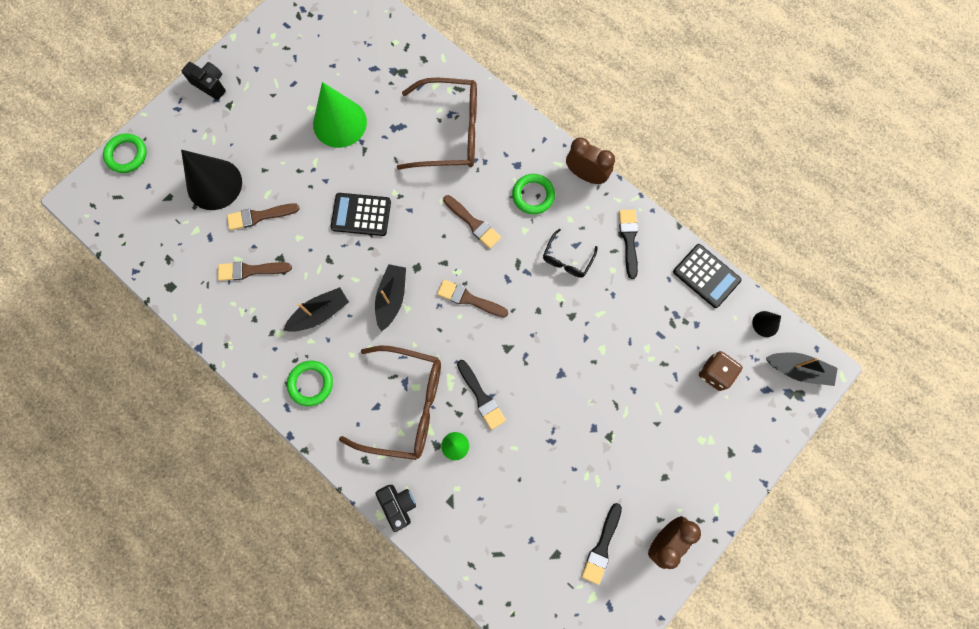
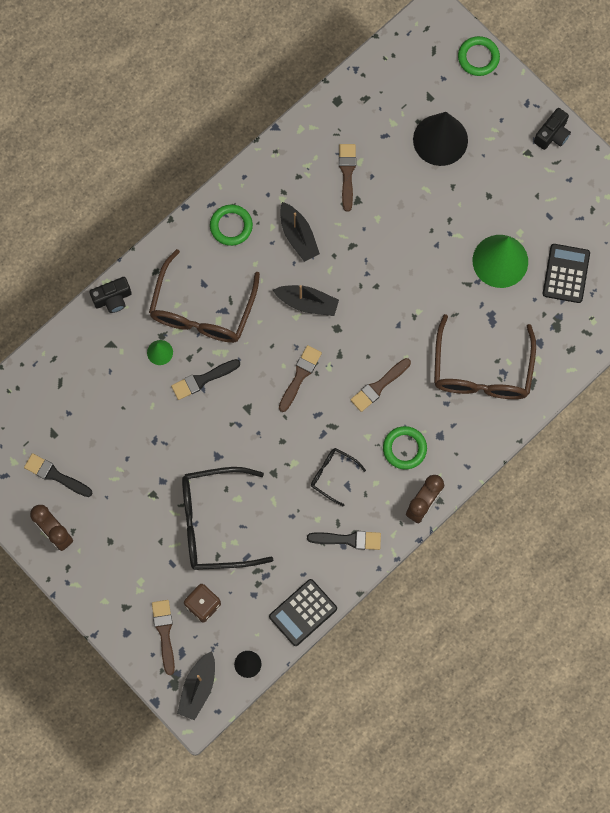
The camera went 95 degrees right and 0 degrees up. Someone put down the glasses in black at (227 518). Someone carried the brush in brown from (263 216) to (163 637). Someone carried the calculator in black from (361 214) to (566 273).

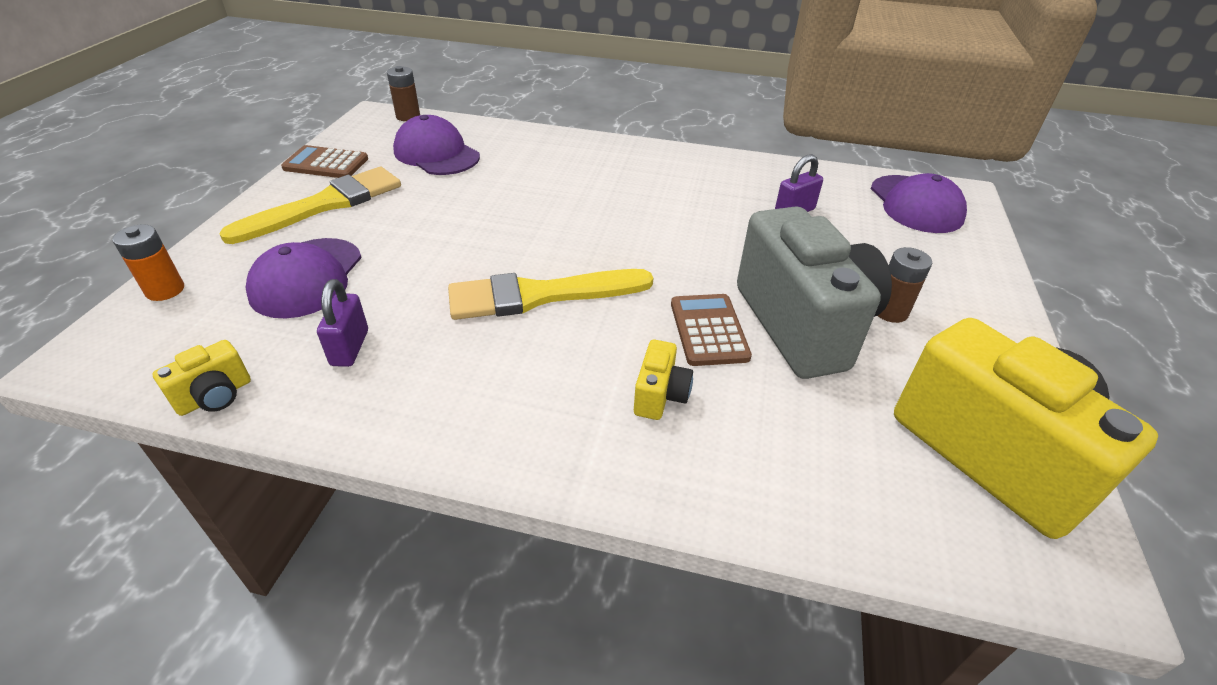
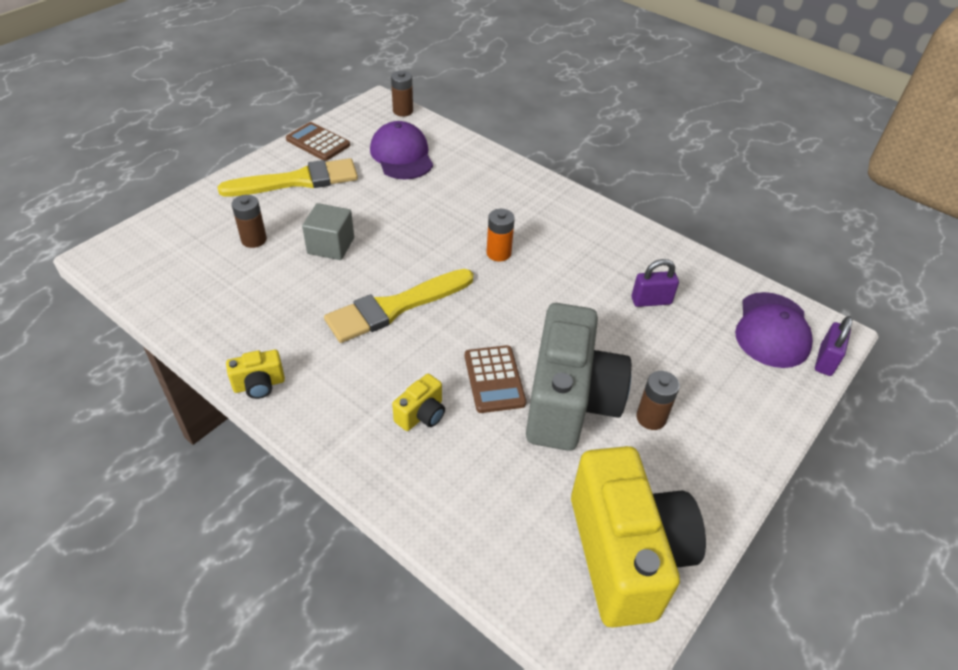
The camera went 25 degrees right and 5 degrees up. Someone put down the cube in grey at (328 231). Someone carried the battery in orange from (148 262) to (501 235). Someone carried the camera in yellow from (201 378) to (255 374). Someone carried the padlock in purple from (342 323) to (834 346). Someone swapped the cap in purple at (304 278) for the battery in brown at (249 221). Someone rotated the brush in yellow at (550 294) by 45 degrees counterclockwise. Someone rotated the calculator in brown at (711 330) by 150 degrees clockwise.

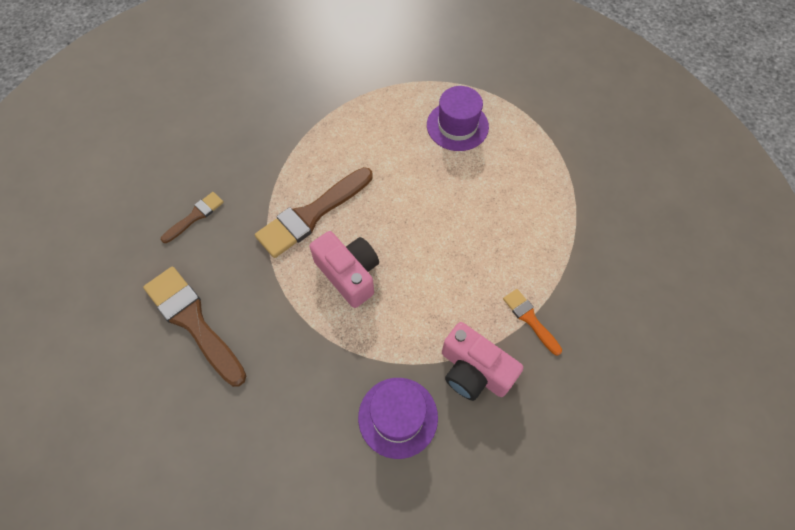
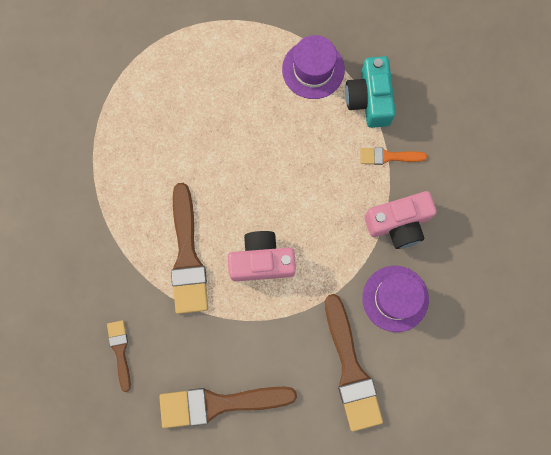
The camera went 55 degrees left and 15 degrees up. Someone put down the brush in brown at (354 363). Someone put down the camera in turquoise at (370 92). Someone carried the hat in purple from (458 118) to (313 67).

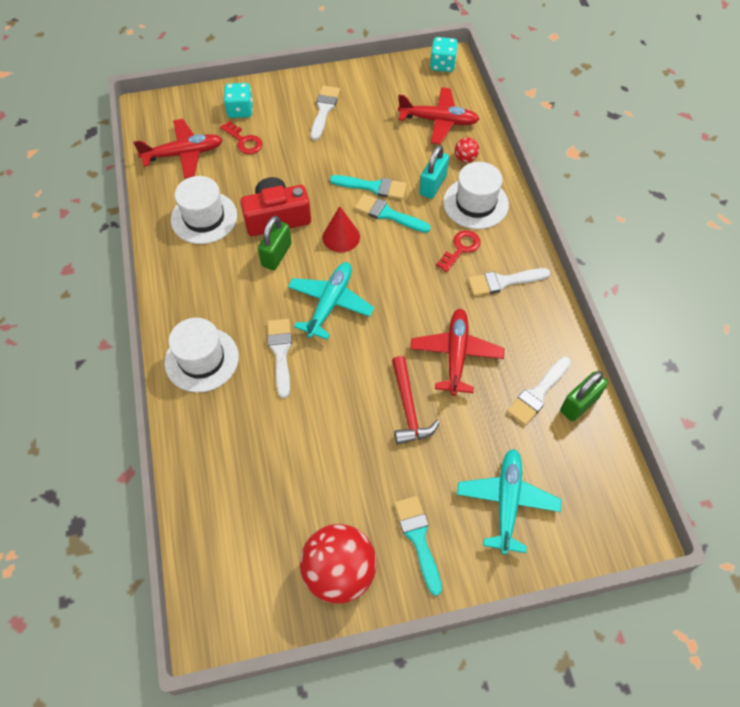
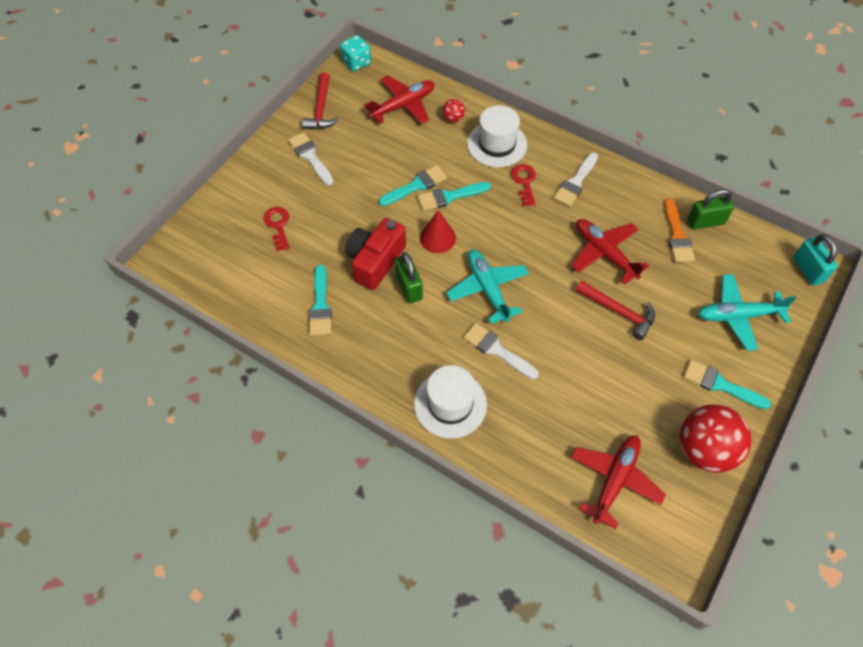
The camera went 45 degrees left and 0 degrees up. Someone took away the dice in turquoise at (238 100). Someone put down the hammer in red at (320 101). Someone carried the plane in red from (178 149) to (618 482). Someone carried the padlock in turquoise from (434 172) to (815 260). Someone swapped the hat in white at (204 210) for the brush in turquoise at (320 300). Someone repainted the brush in white at (539 391), which became the brush in orange at (679 231). Someone rotated the key in red at (241 137) by 105 degrees counterclockwise. Someone rotated the plane in turquoise at (509 502) by 60 degrees counterclockwise. Someone rotated the padlock in green at (584 396) by 75 degrees clockwise.

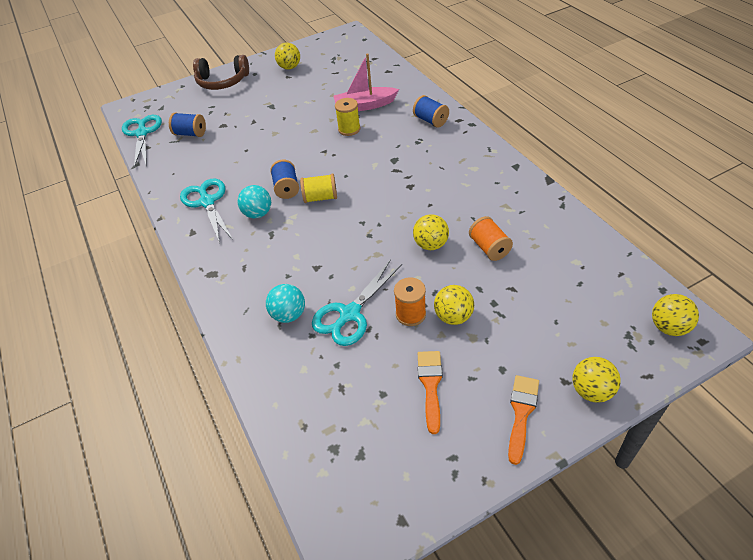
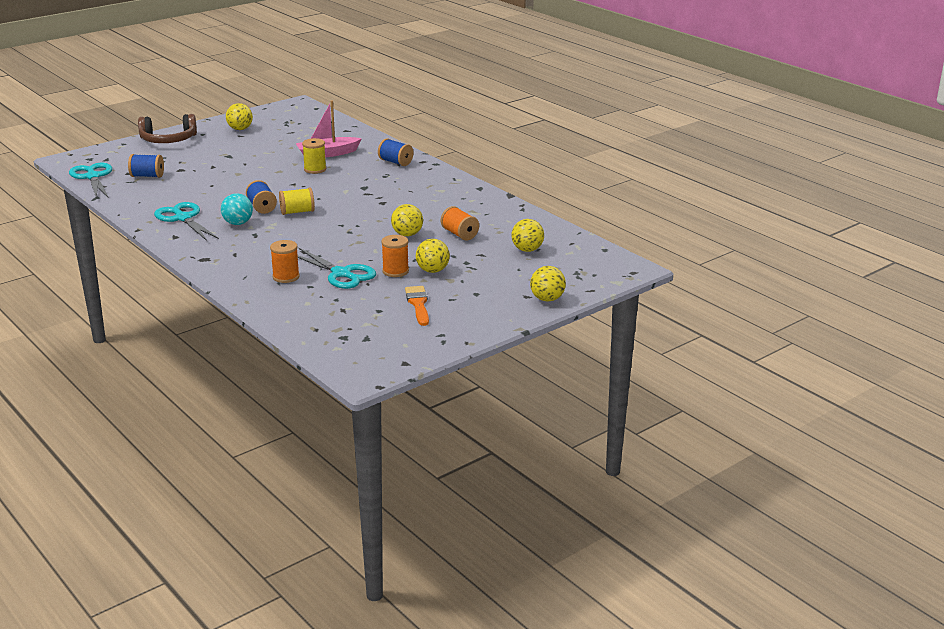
The camera went 15 degrees left and 20 degrees down. Someone took away the brush in orange at (523 420). Someone carried the ball in yellow from (675 315) to (527 235). Someone swapped the ball in turquoise at (285 303) for the spool in orange at (285 261). Someone rotated the scissors in turquoise at (357 302) by 75 degrees counterclockwise.

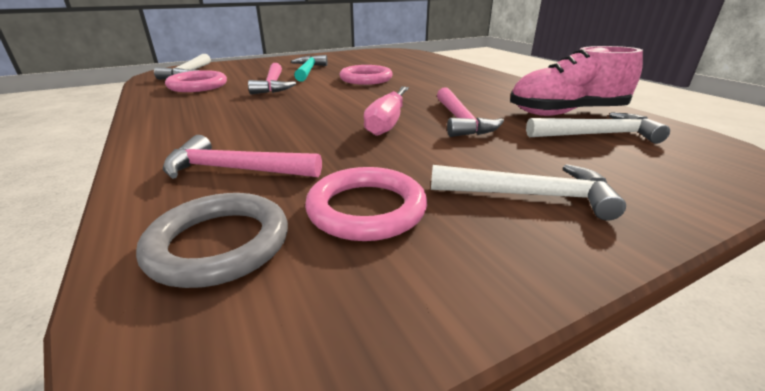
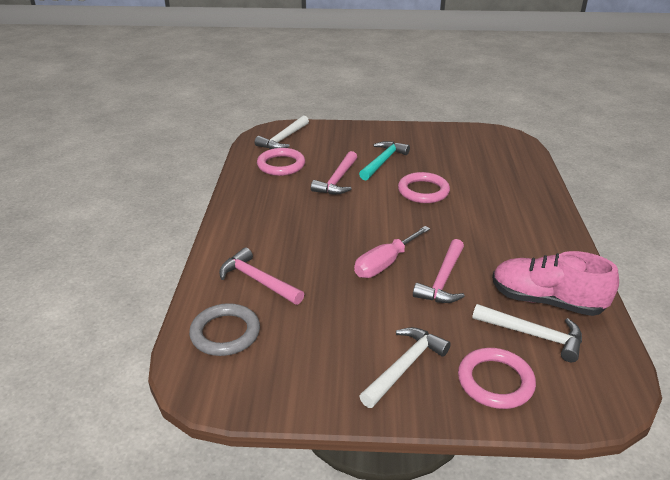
The camera went 30 degrees right and 5 degrees up. Someone carried the ring in pink from (366 204) to (497 378). Someone rotated the hammer in white at (528 192) by 90 degrees counterclockwise.

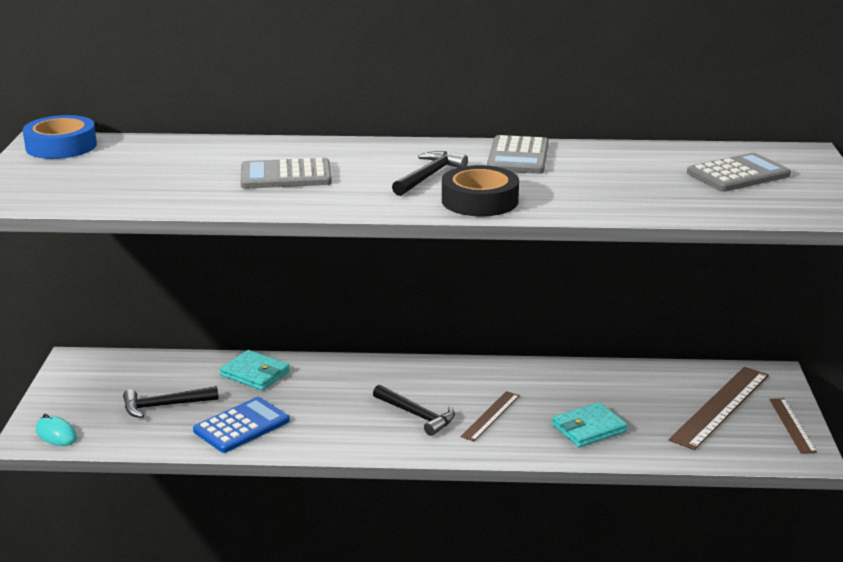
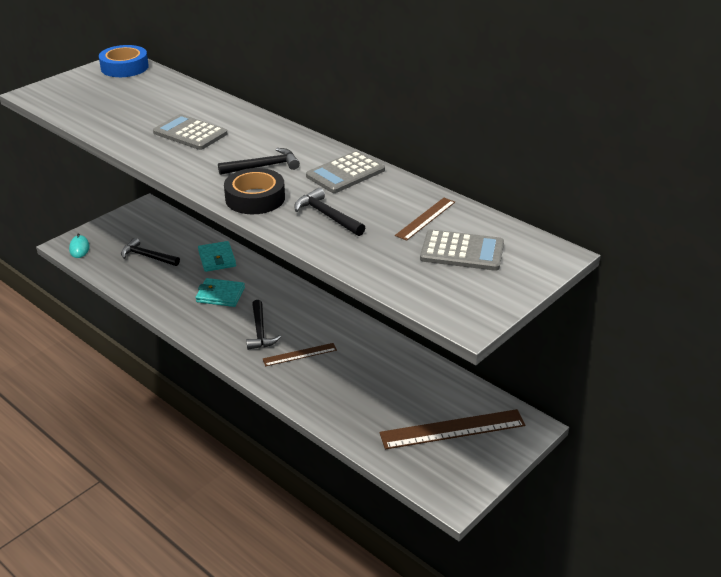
The camera went 40 degrees right and 10 degrees up. Someone took away the calculator in blue at (241 425). Someone put down the hammer in black at (329 212). Someone carried the wallet in turquoise from (590 424) to (220 292). Someone carried the ruler in brown from (793 426) to (425 219).

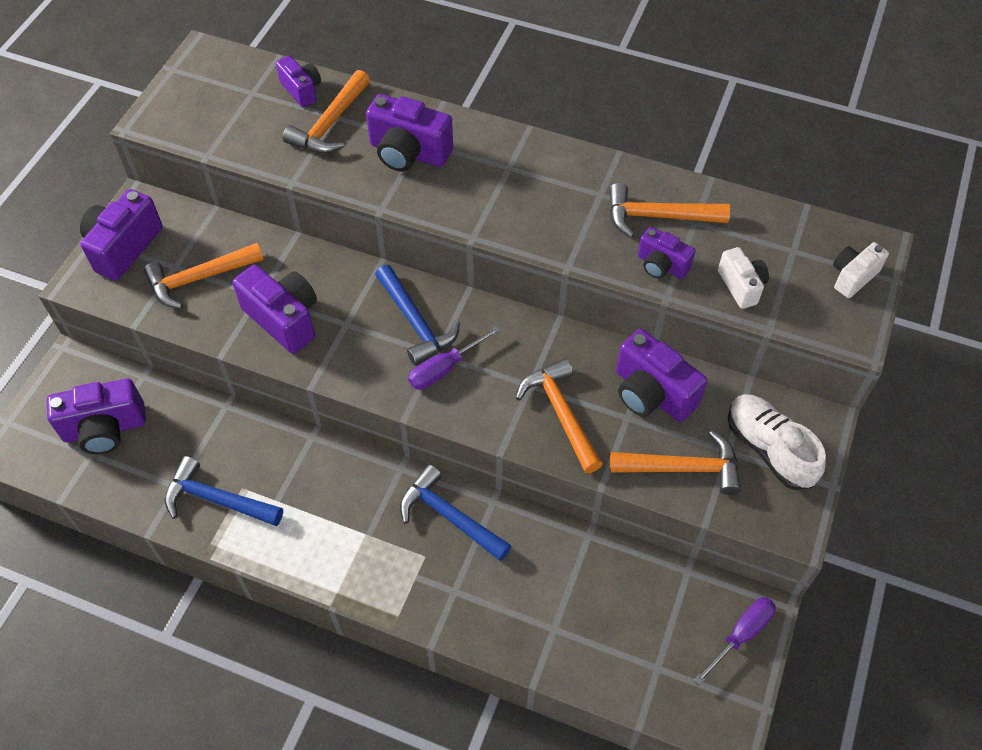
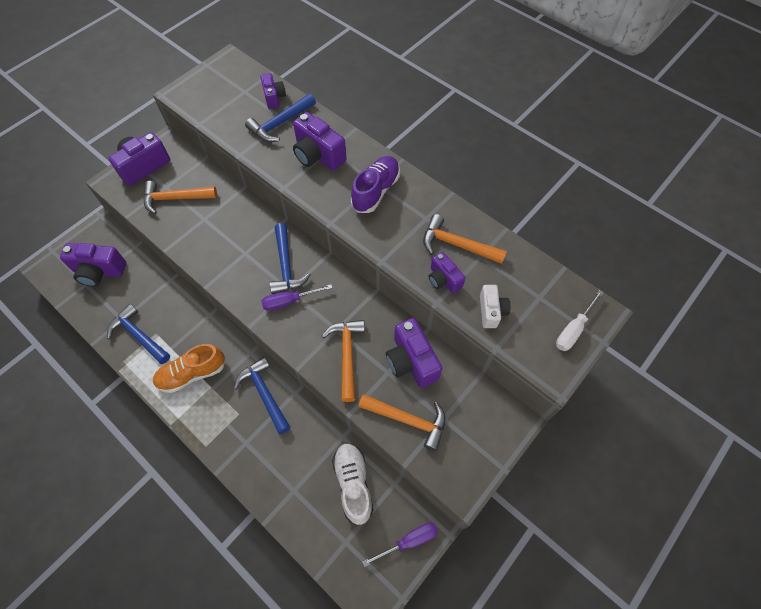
The camera went 20 degrees right and 5 degrees up. Someone took away the camera in purple at (274 309). Someone put down the shoe in orange at (189 368). Someone put down the shoe in purple at (375 184). Someone carried the shoe in white from (777 442) to (352 484). Someone swapped the camera in white at (861 270) for the screwdriver in white at (580 320). Someone repainted the hammer in orange at (326 111), which became the hammer in blue at (280 118).

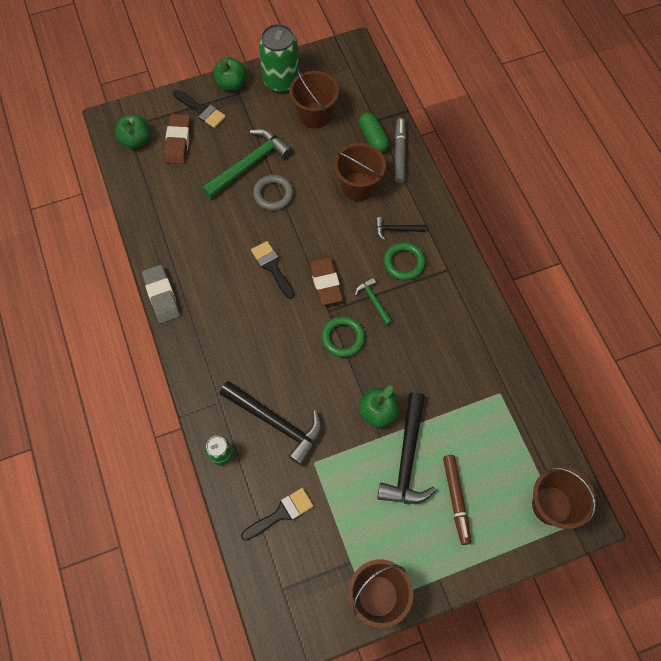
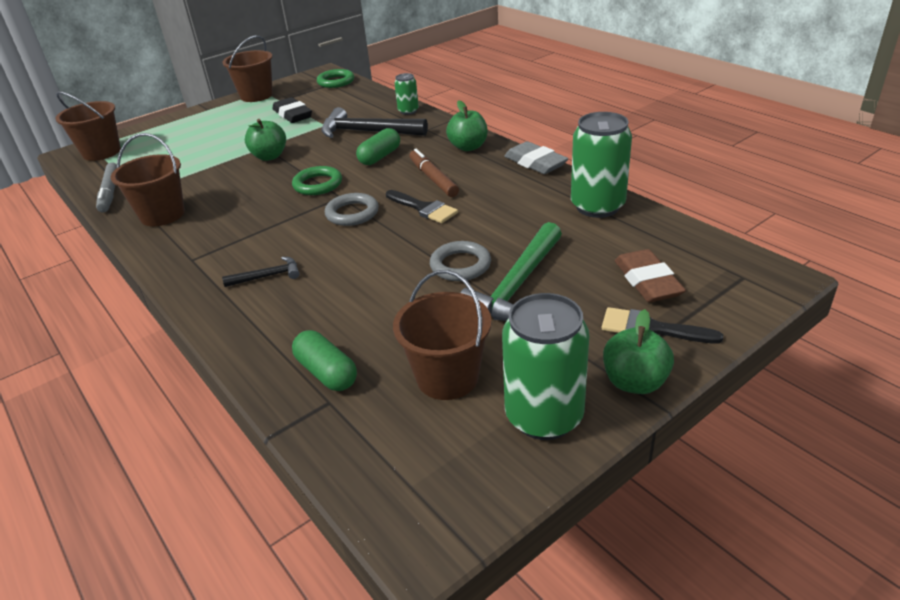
The camera went 165 degrees right and 30 degrees down. Someone took away the brush in black at (277 514). Someone took away the hammer in green at (374 301). Someone took away the hammer in black at (406 448). Someone put down the eraser in black at (292 110). Someone put down the capsule in green at (378 146). Someone put down the can in green at (601 165). Someone carried the apple in green from (132 132) to (467 125). Someone carried the bucket in brown from (360 172) to (148 179). Someone carried the ring in green from (405 261) to (335 78). Someone carried the marker in grey from (400 150) to (106 188). Someone carried the marker in brown from (457 500) to (434 173). Someone swapped the eraser in brown at (326 280) for the ring in grey at (352 209).

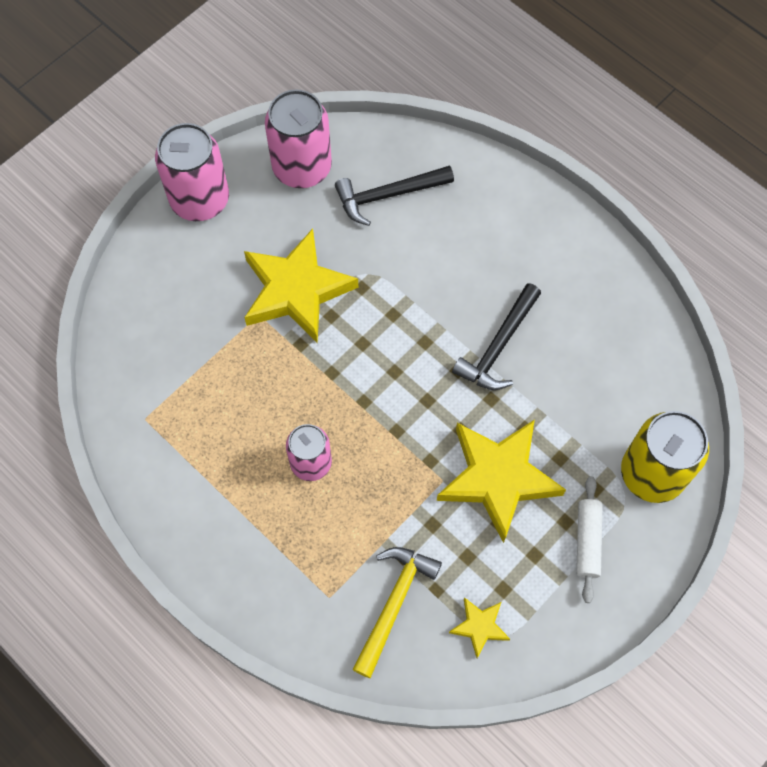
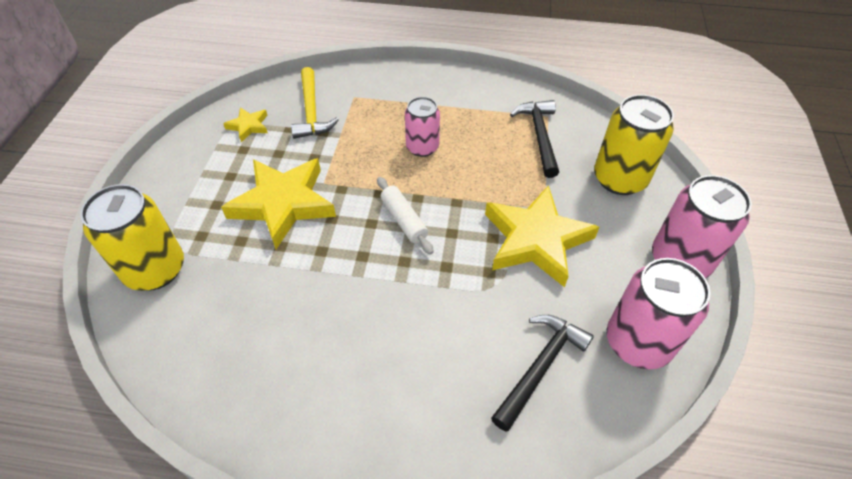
The camera went 145 degrees right and 15 degrees down. Someone put down the can in yellow at (634 145). Someone carried the hammer in black from (496 336) to (534 139). Someone carried the rolling pin in white from (589 539) to (405 216).

